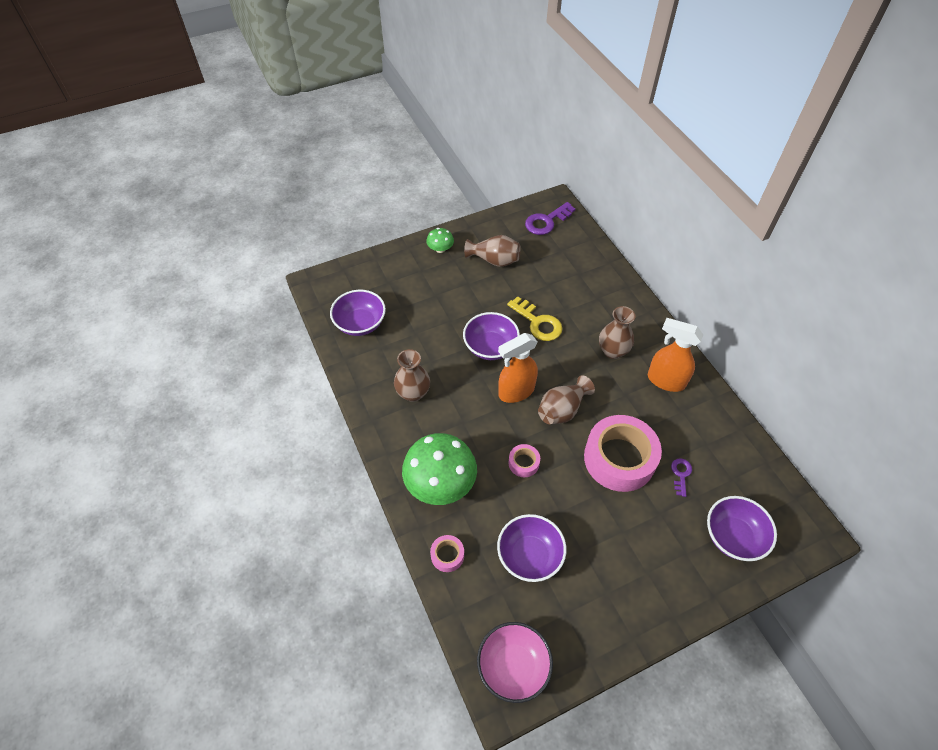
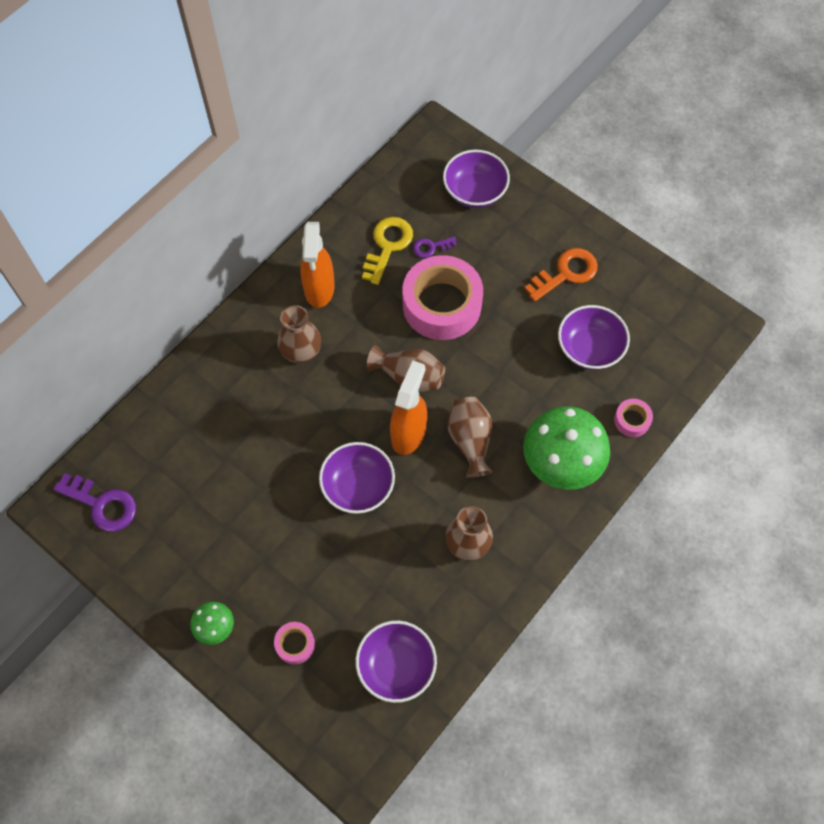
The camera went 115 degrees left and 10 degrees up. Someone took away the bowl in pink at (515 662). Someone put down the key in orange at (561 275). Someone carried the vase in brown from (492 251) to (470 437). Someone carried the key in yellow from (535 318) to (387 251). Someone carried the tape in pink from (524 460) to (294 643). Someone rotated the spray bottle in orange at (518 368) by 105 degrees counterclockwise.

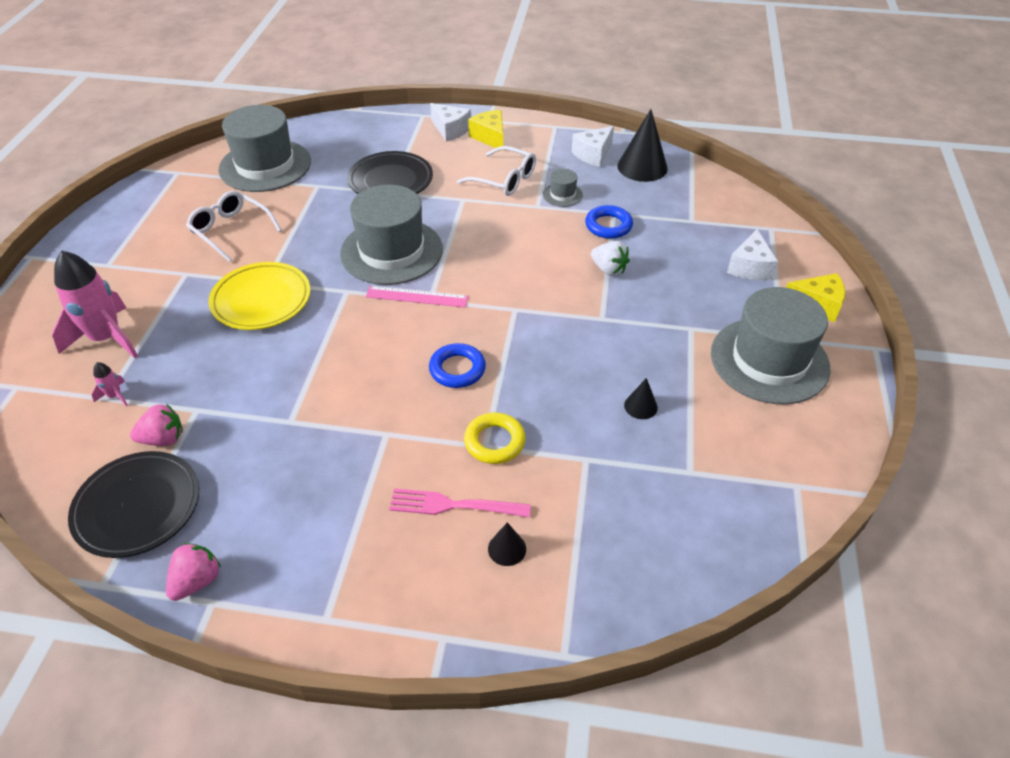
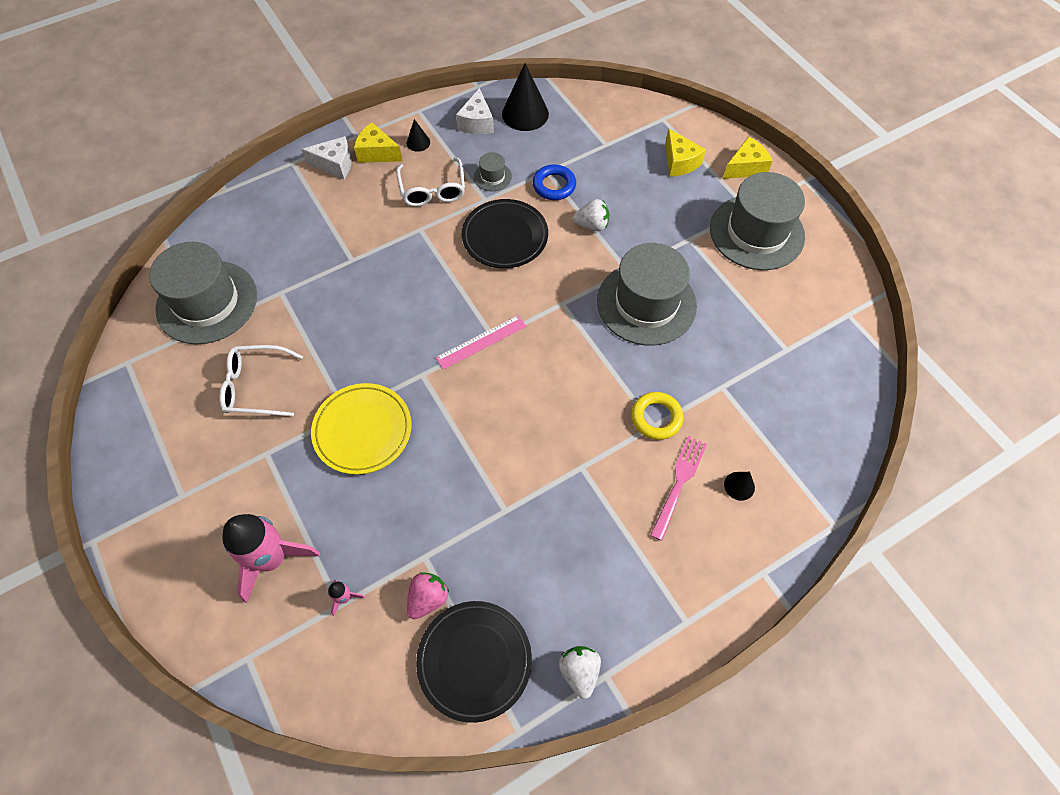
The camera went 40 degrees left and 15 degrees up. Someone took away the ring in blue at (457 365). Someone carried the hat in grey from (391 235) to (647 294). Someone carried the plate in black from (390 172) to (505 233). Someone carried the cone in black from (641 398) to (418 135). Someone repainted the strawberry in pink at (193 572), which became the strawberry in white at (580 672). Someone repainted the cheese in white at (752 254), which became the cheese in yellow at (685 152). Someone rotated the fork in pink at (460 503) by 150 degrees clockwise. Someone rotated the glasses in white at (496 171) by 90 degrees clockwise.

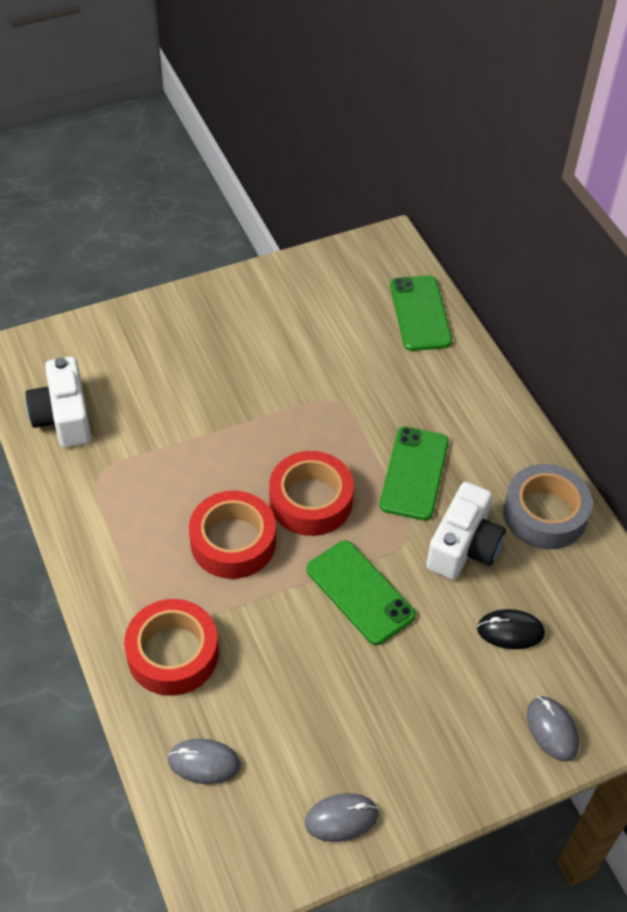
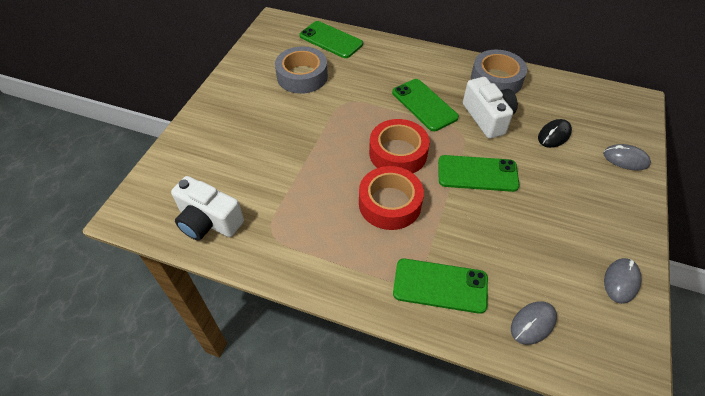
The camera went 45 degrees left and 0 degrees up. Someone put down the tape in grey at (301 70). Someone swapped the tape in red at (171 647) for the phone in green at (440 286).

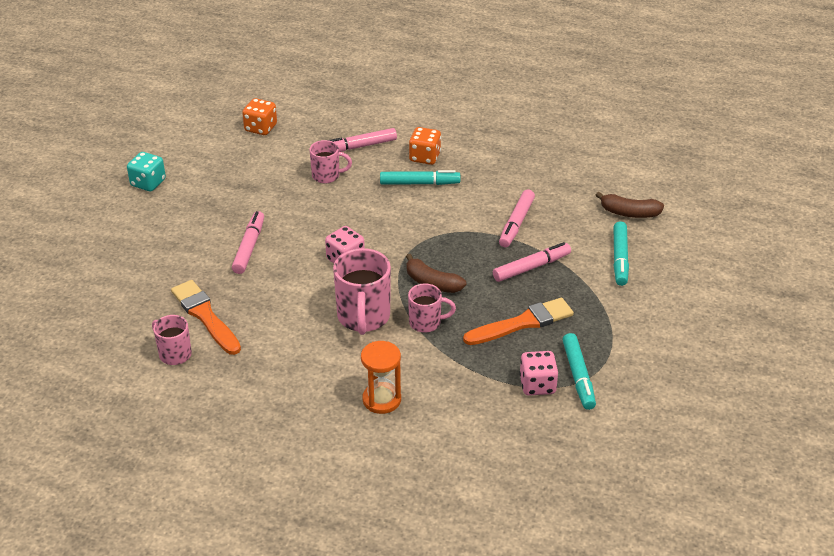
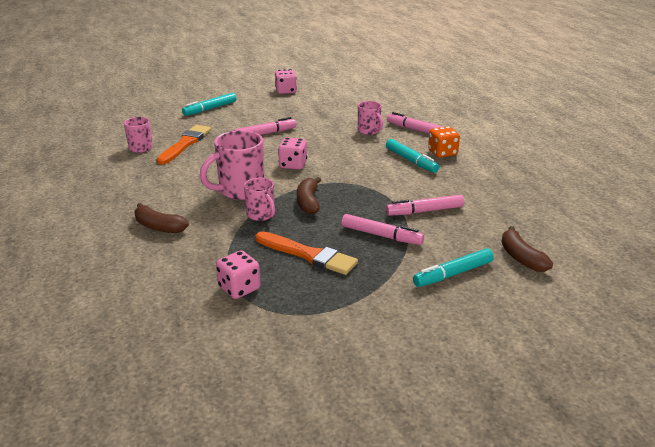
The camera went 55 degrees right and 10 degrees down. Someone took away the dice in orange at (259 116). Someone carried the marker in turquoise from (579 371) to (209 104). Someone swapped the hourglass in orange at (381 377) for the banana in brown at (162 218). Someone repainted the dice in turquoise at (146 171), which became the dice in pink at (286 81).

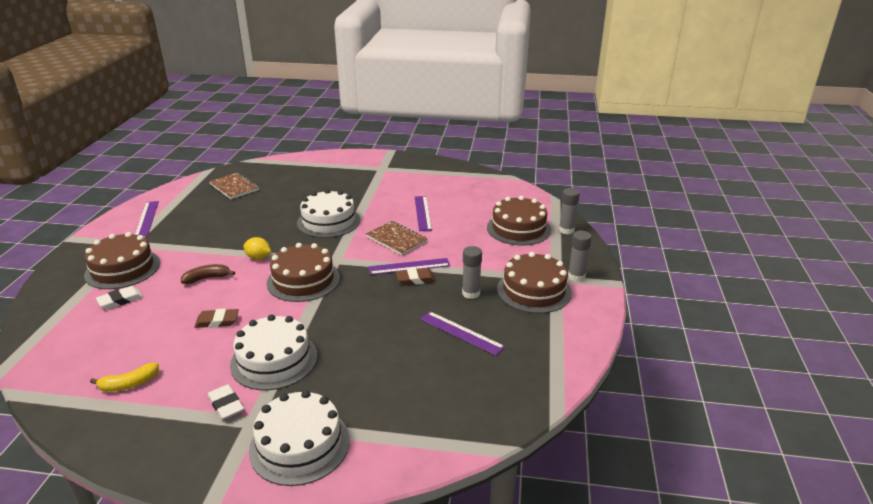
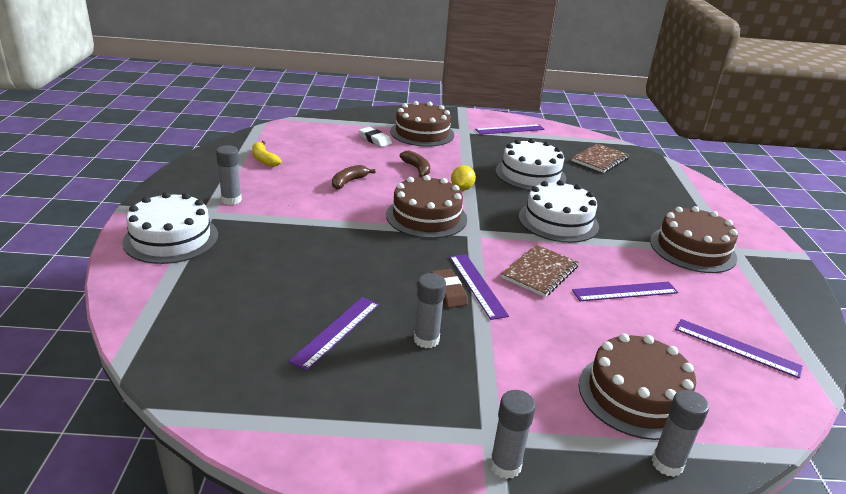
The camera went 80 degrees right and 0 degrees up. Someone put down the ruler in purple at (739 349). Someone carried the cake in white from (273 352) to (531 164). Someone carried the cake in brown from (534 283) to (694 239). Someone swapped the eraser in brown at (216 318) for the banana in brown at (353 177). Someone swapped the eraser in white at (225 402) for the glue stick in grey at (229 175).

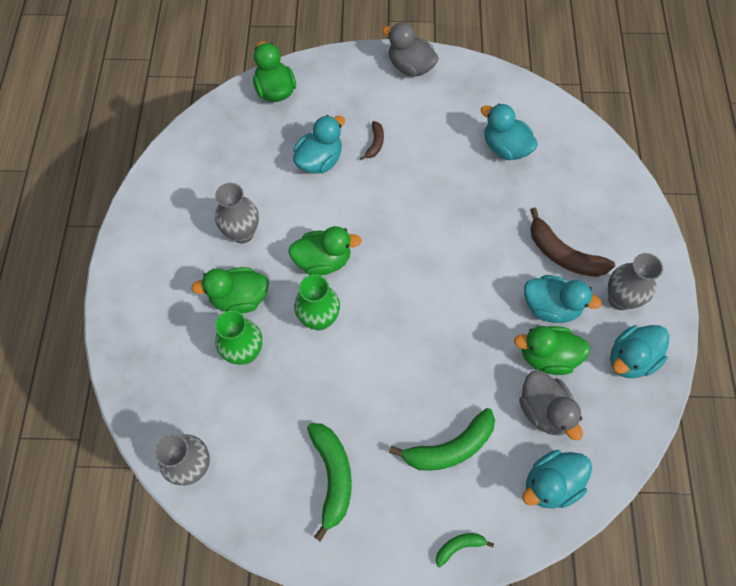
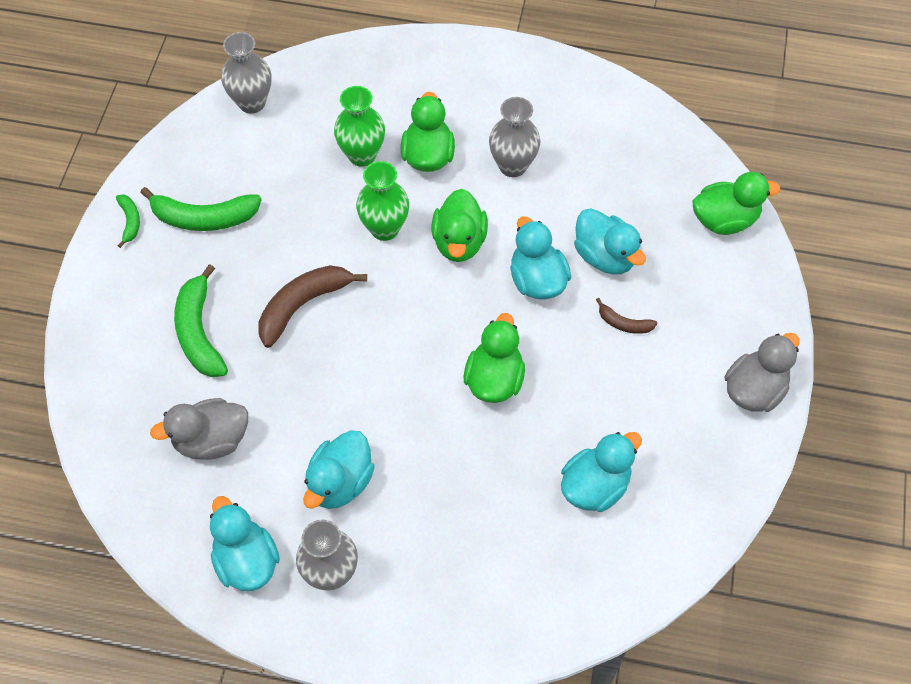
The camera went 100 degrees right and 5 degrees down. Someone carried the banana in green from (465 550) to (128 221). Someone carried the duck in green from (552 350) to (494 358). Someone carried the duck in turquoise from (557 479) to (540 258). Someone carried the banana in brown from (572 242) to (312 306).

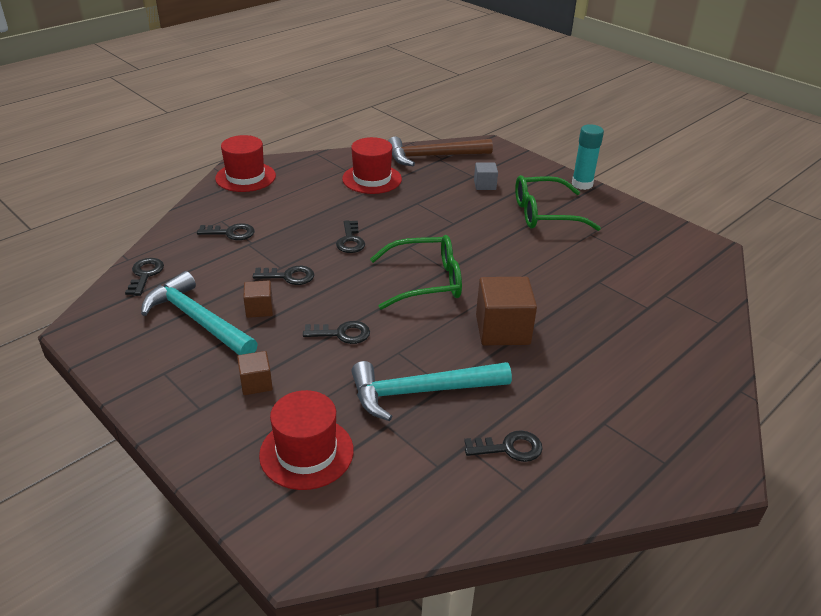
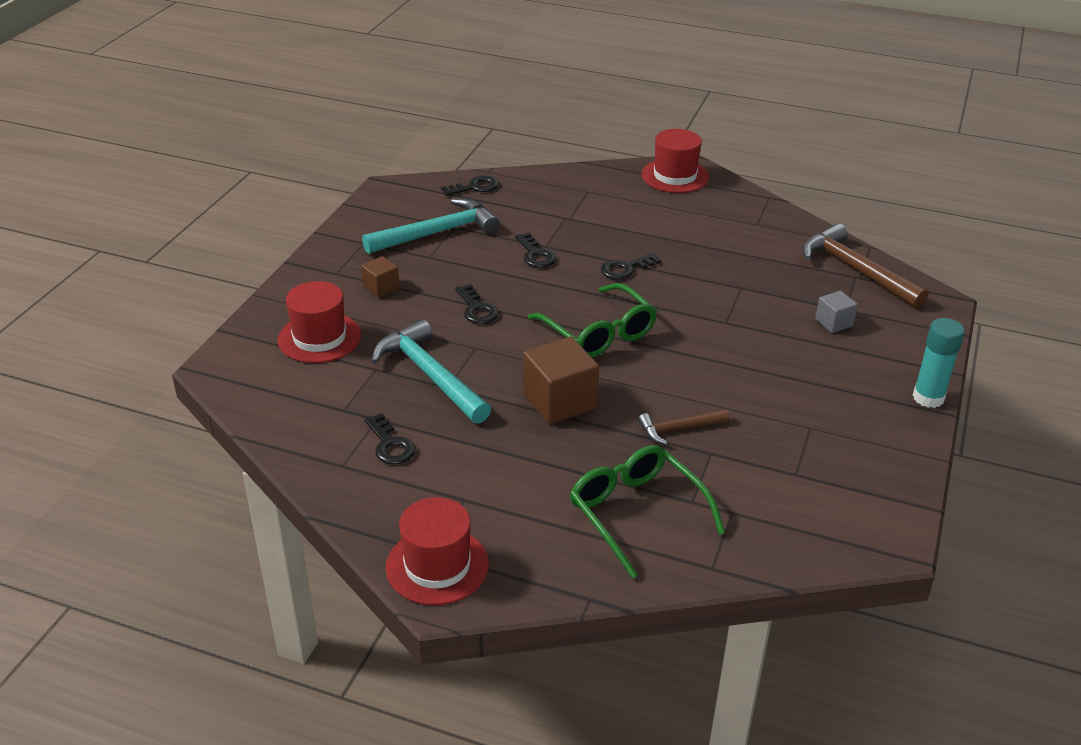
The camera went 65 degrees right and 0 degrees up. Someone took away the key in black at (226 231). Someone took away the cube in brown at (258 299). Someone put down the hammer in brown at (684 427). Someone carried the hat in red from (372 165) to (437 551). Someone carried the glasses in green from (558 203) to (647 512). Someone rotated the hammer in turquoise at (199 313) by 45 degrees clockwise.

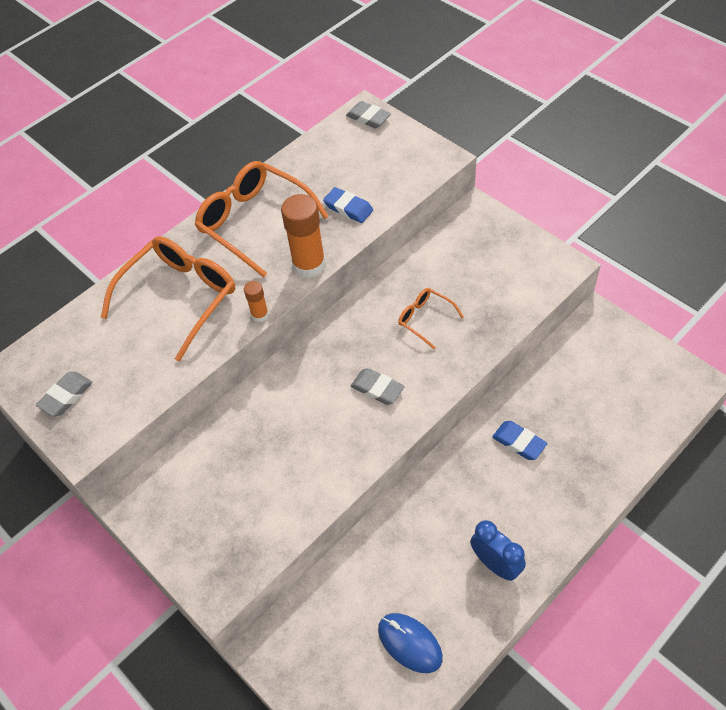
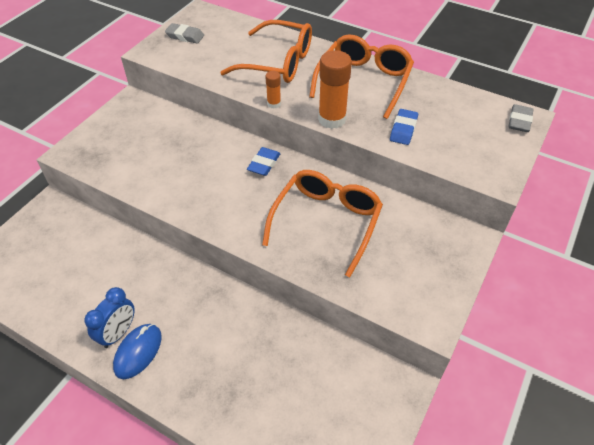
The camera went 70 degrees right and 5 degrees down. Someone took away the eraser in grey at (378 386). Someone carried the mouse in blue from (410 643) to (137 351). Someone carried the eraser in blue from (520 440) to (263 161). Someone scaled the glasses in orange at (431 319) by 2.01.

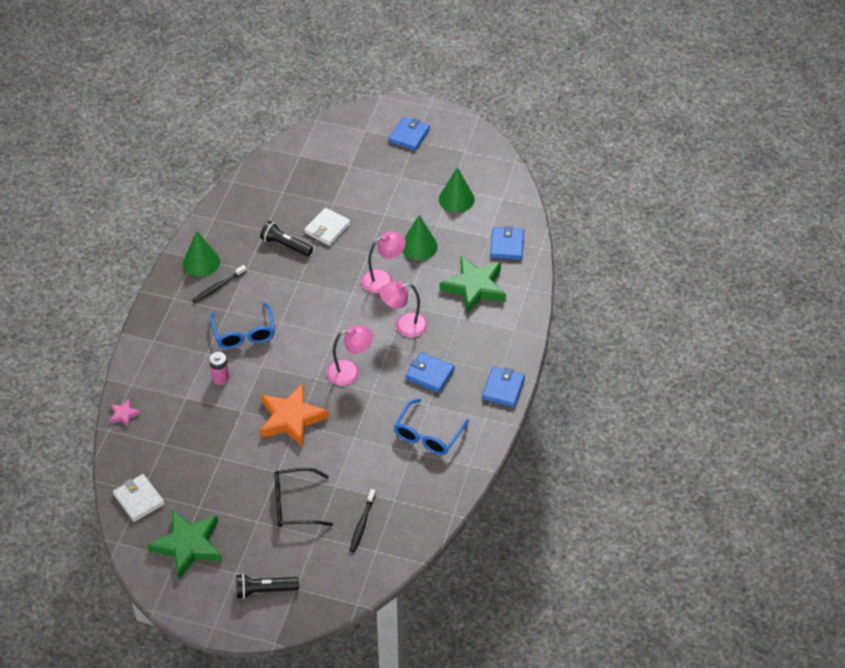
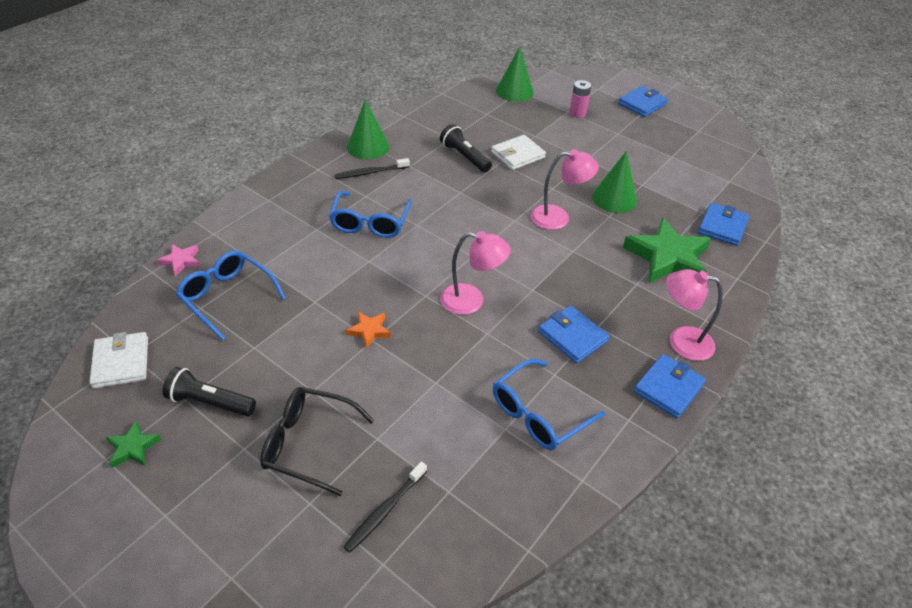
The camera went 20 degrees right and 5 degrees down. Someone put down the glasses in blue at (231 295). Someone carried the battery in pink from (219 368) to (580 99). Someone carried the flashlight in black from (267 586) to (209 391). Someone carried the lamp in pink from (404 309) to (694 315). Someone carried the cone in green from (457 190) to (515 74). Someone scaled the star in green at (184 545) by 0.45. Someone scaled the star in orange at (294 415) by 0.45.

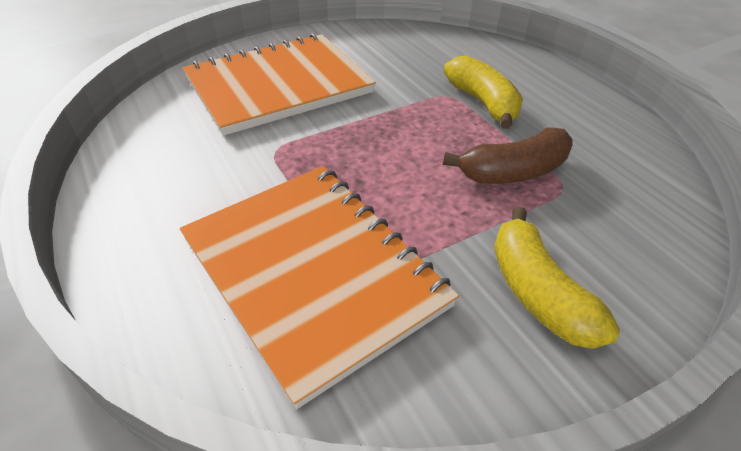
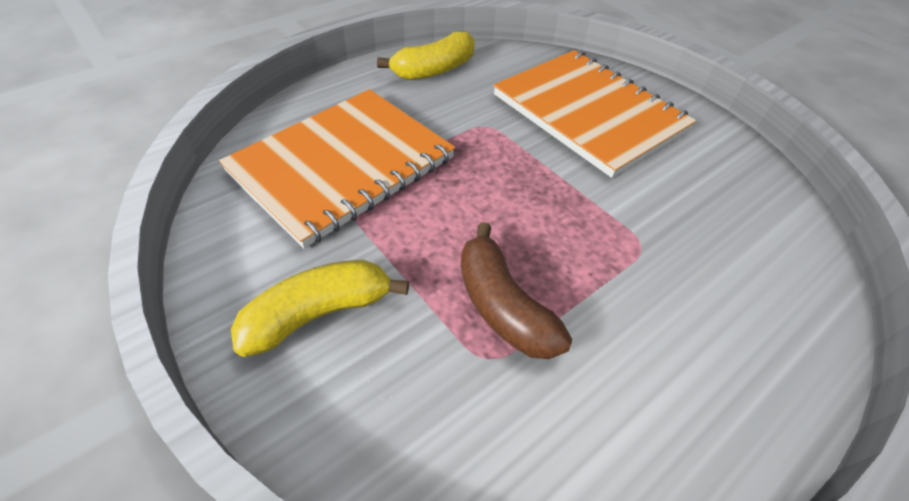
The camera went 80 degrees right and 5 degrees up. Someone carried the banana in yellow from (483 92) to (426 55).

